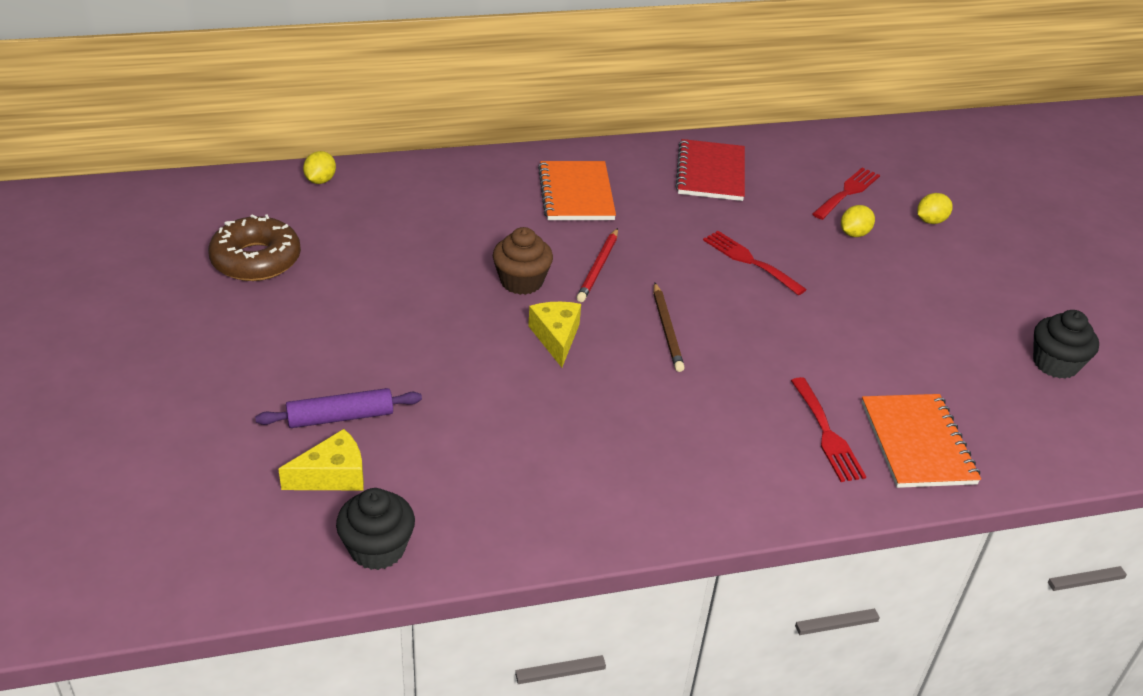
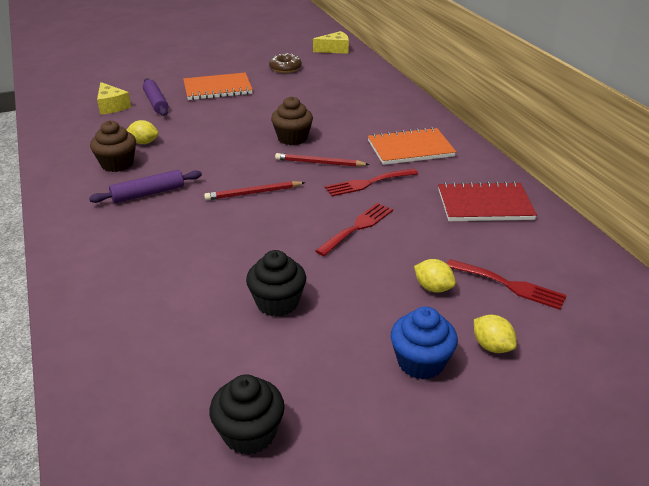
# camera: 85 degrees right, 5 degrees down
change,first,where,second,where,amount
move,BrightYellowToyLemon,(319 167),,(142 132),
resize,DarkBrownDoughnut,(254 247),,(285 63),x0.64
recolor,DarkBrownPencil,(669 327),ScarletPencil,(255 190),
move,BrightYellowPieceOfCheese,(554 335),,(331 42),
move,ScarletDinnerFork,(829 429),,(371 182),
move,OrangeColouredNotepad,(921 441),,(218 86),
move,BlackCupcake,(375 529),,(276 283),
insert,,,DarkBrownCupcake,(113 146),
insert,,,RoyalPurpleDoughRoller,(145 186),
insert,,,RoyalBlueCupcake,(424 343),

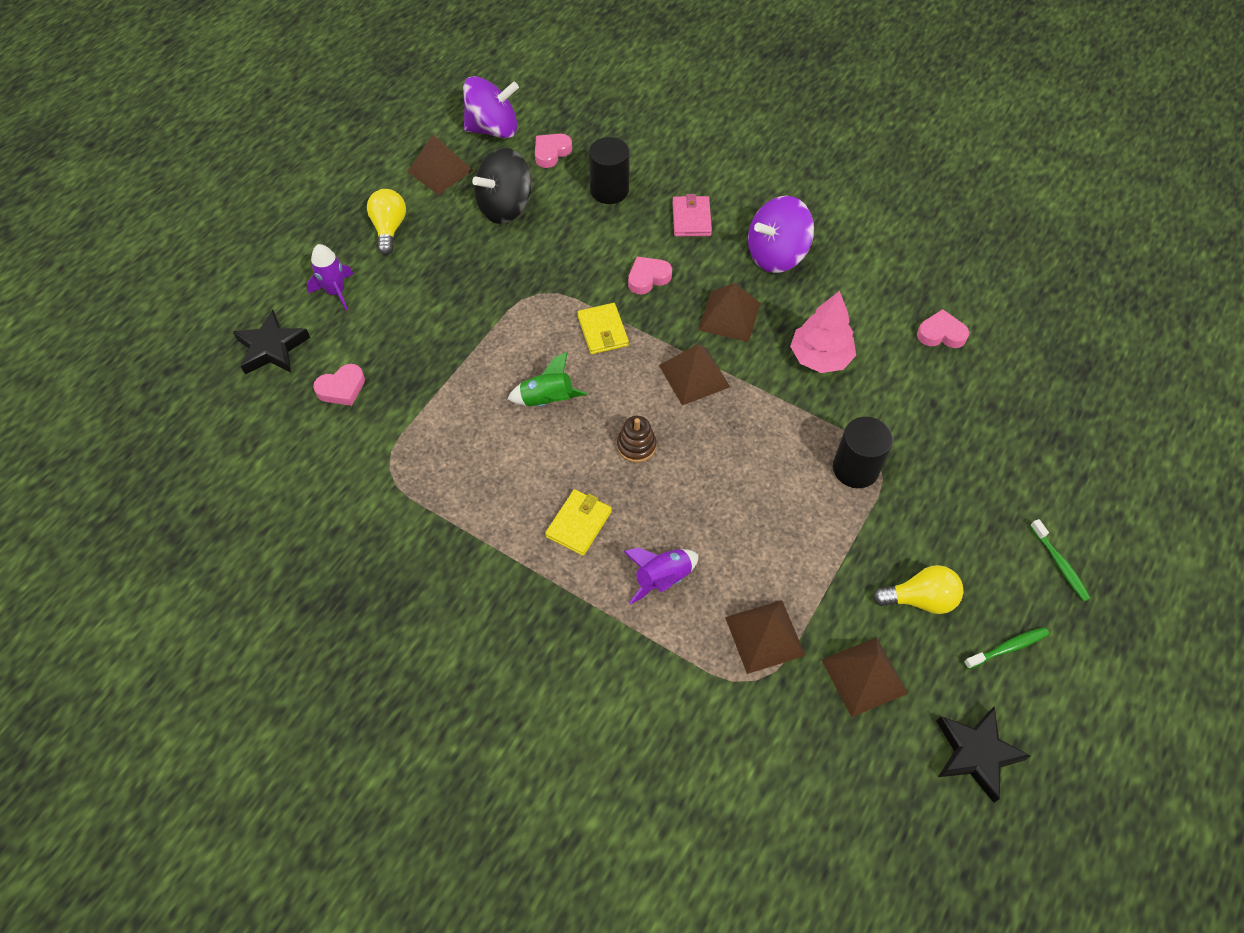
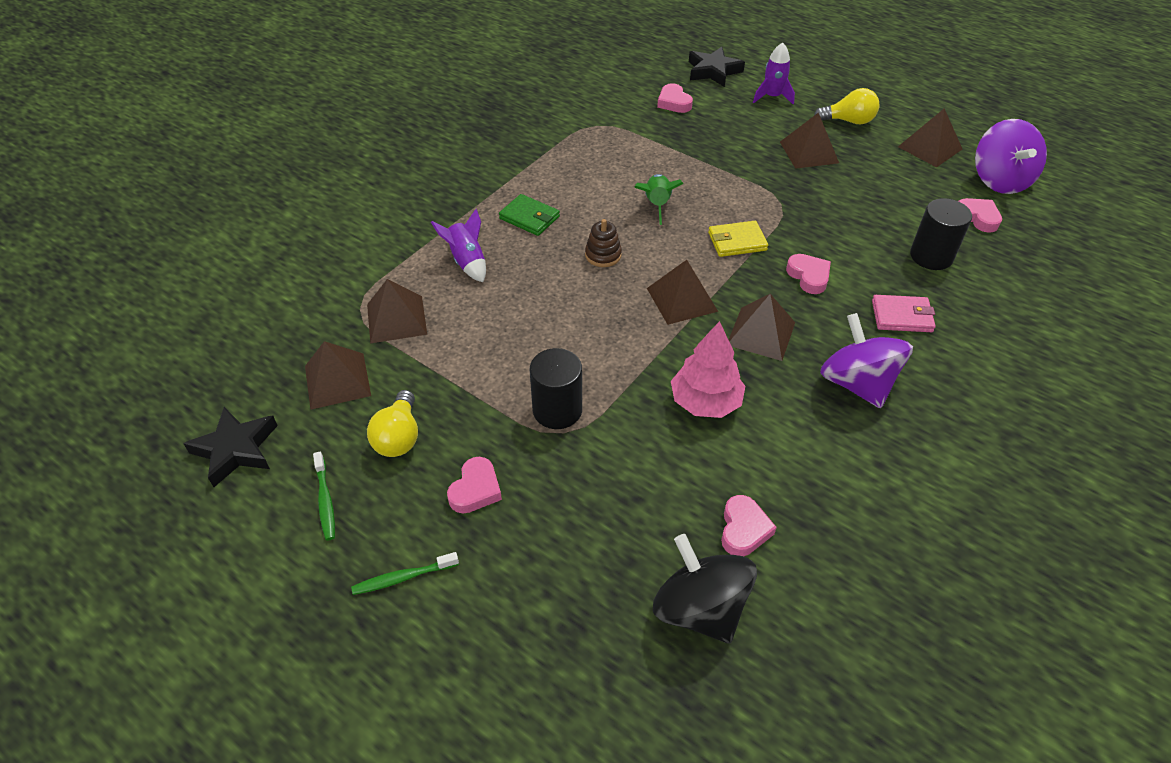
# camera: 95 degrees right, 10 degrees down
change,first,where,second,where,amount
move,BlackToyTop,(502 186),,(705 588),
recolor,BrightYellowBillfold,(578 522),LeafGreenBillfold,(529 215),
insert,,,DarkBrownSolidPyramid,(809 141),
insert,,,RosePinkHeart,(474 485),

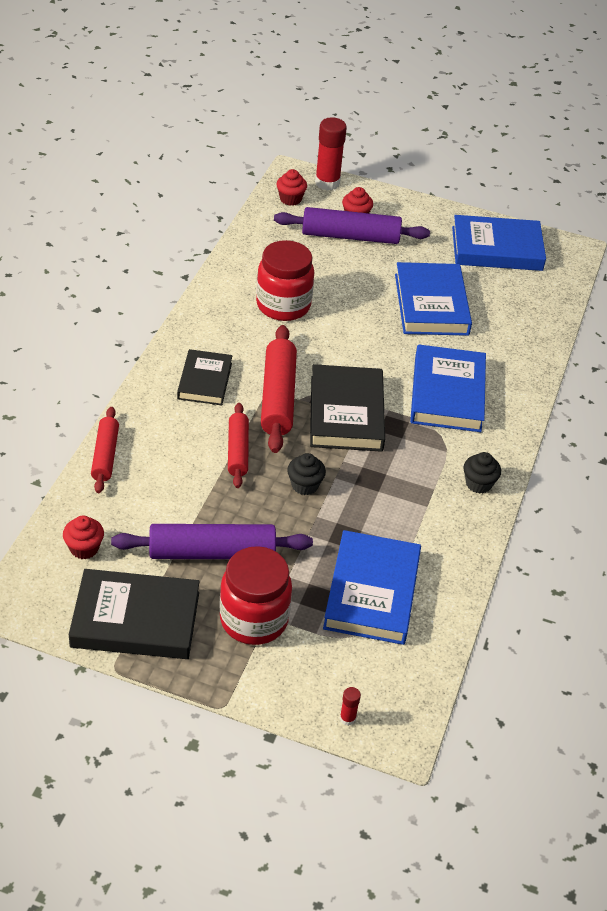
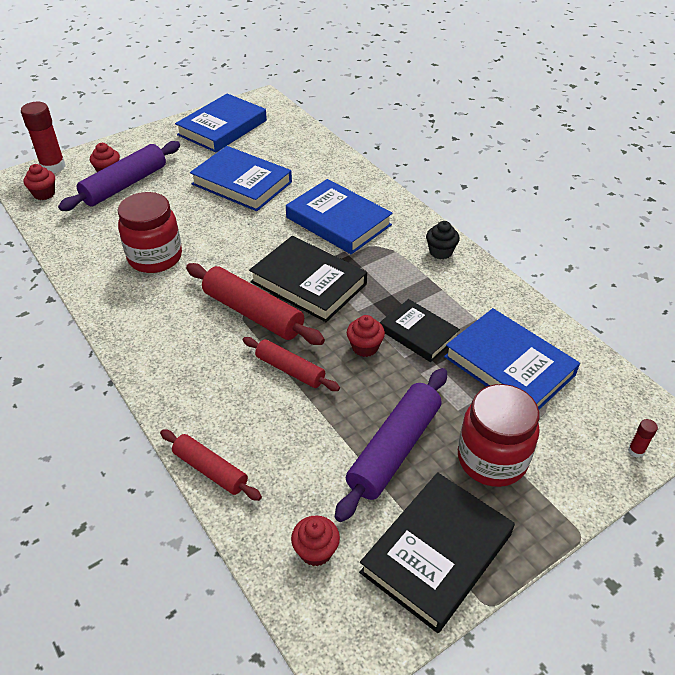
# camera: 50 degrees left, 0 degrees up
change,first,where,second,where,amount
move,BlackBook,(204 377),,(420 330),
recolor,BlackCupcake,(306 474),ScarletCupcake,(366 336),

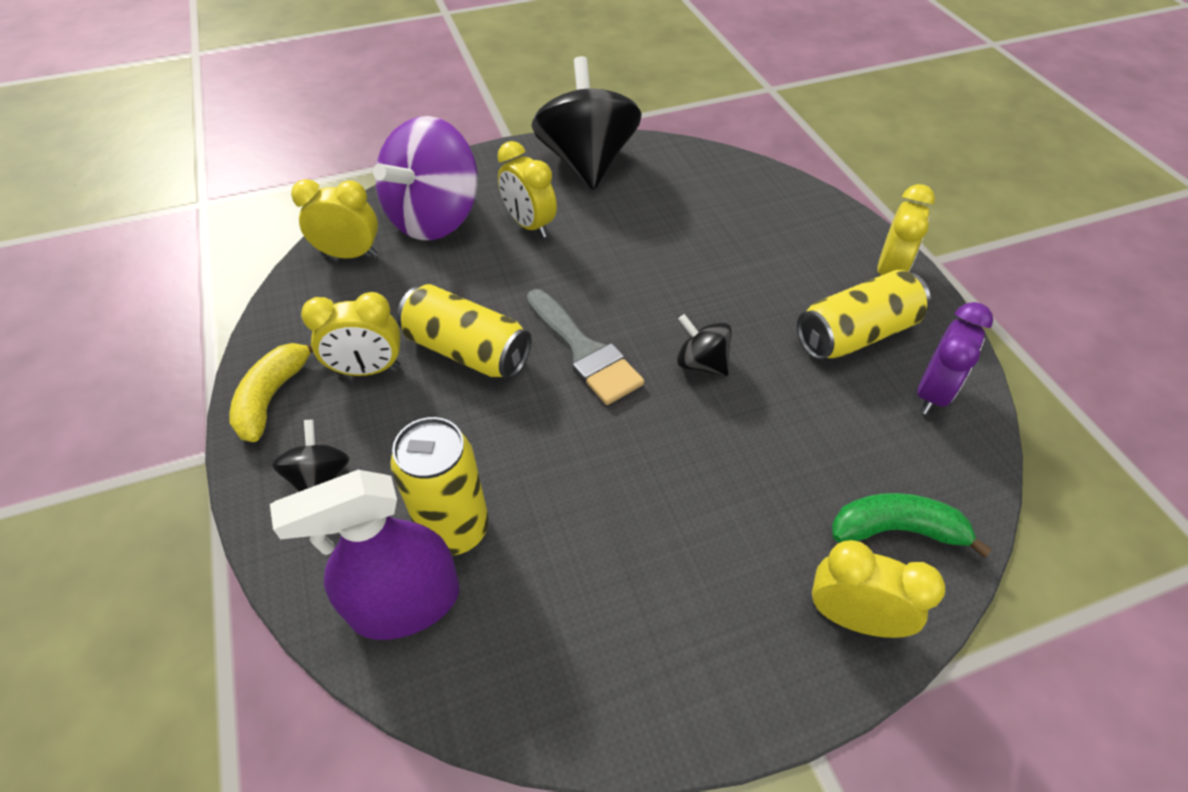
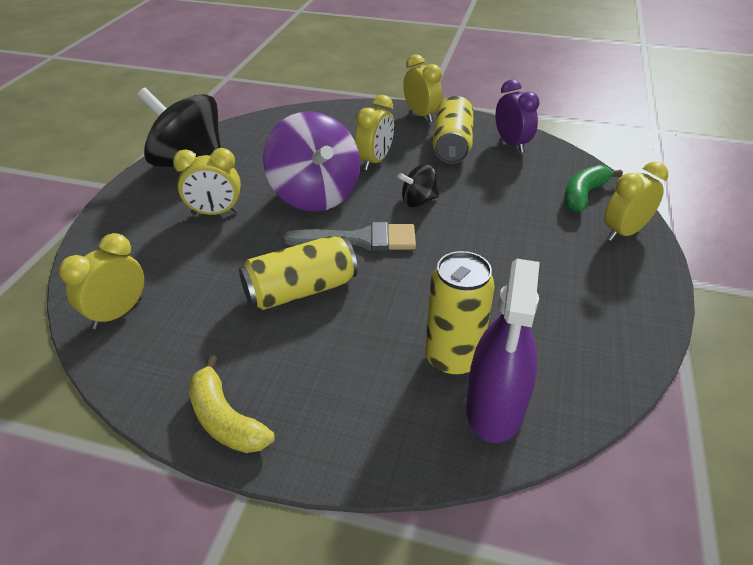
# camera: 55 degrees left, 10 degrees down
change,first,where,second,where,amount
move,RoyalPurpleToyTop,(425 178),,(311 161),
move,BrightYellowAlarmClock,(350 334),,(374 132),
delete,BlackToyTop,(311 455),,,

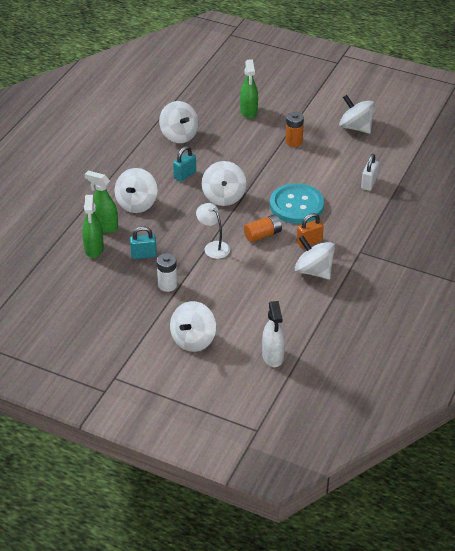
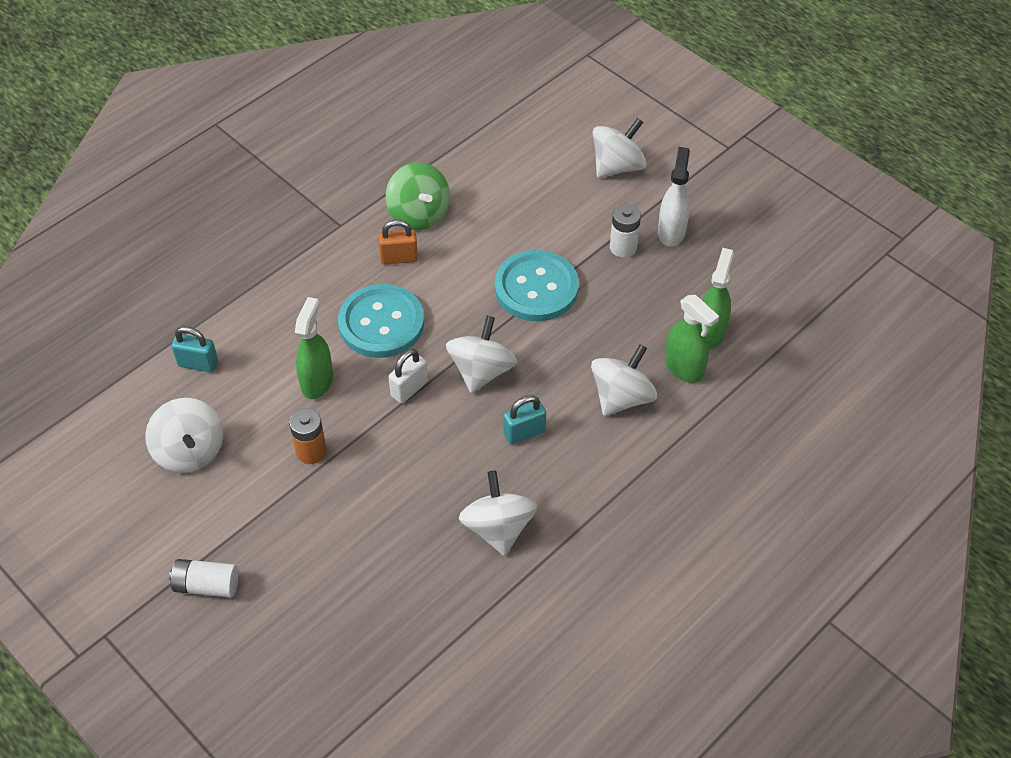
# camera: 160 degrees left, 10 degrees up
change,first,where,second,where,amount
move,LeafGreenSprayCleaner,(249 89),,(314 348),
move,WhiteSmallLock,(370 172),,(408 376),
replace,WhiteReadingLamp,(213 231),AquaShirtButton,(537 285),
delete,OrangeColouredPowerCell,(263 228),,,
move,AquaSmallLock,(143 242),,(194 349),
recolor,WhiteToyTop,(315 257),LeafGreenToyTop,(418 196),
move,WhiteSprayCleaner,(273 334),,(674 197),
insert,,,WhitePowerCell,(203 578),

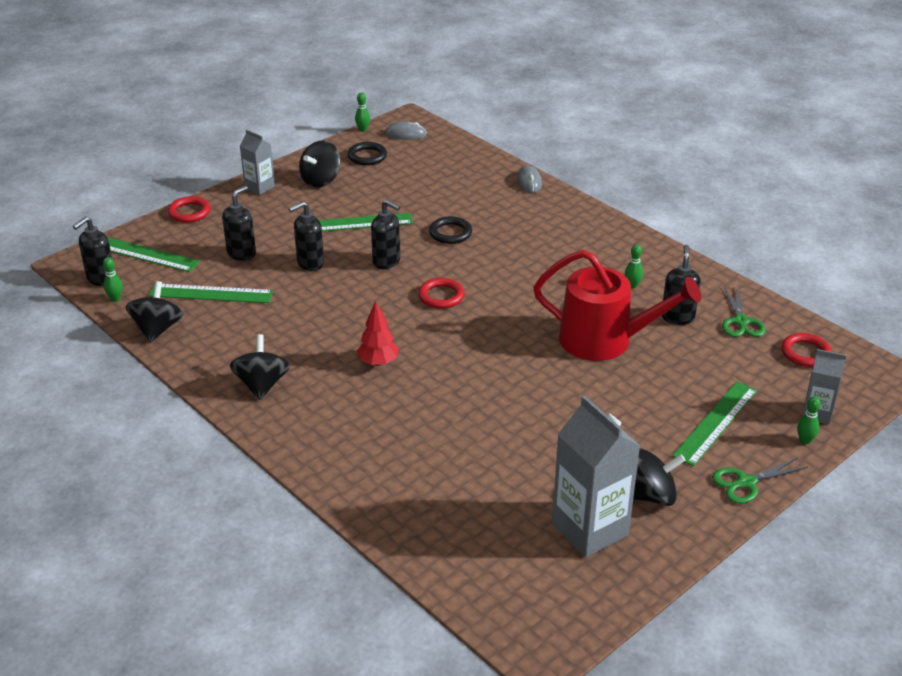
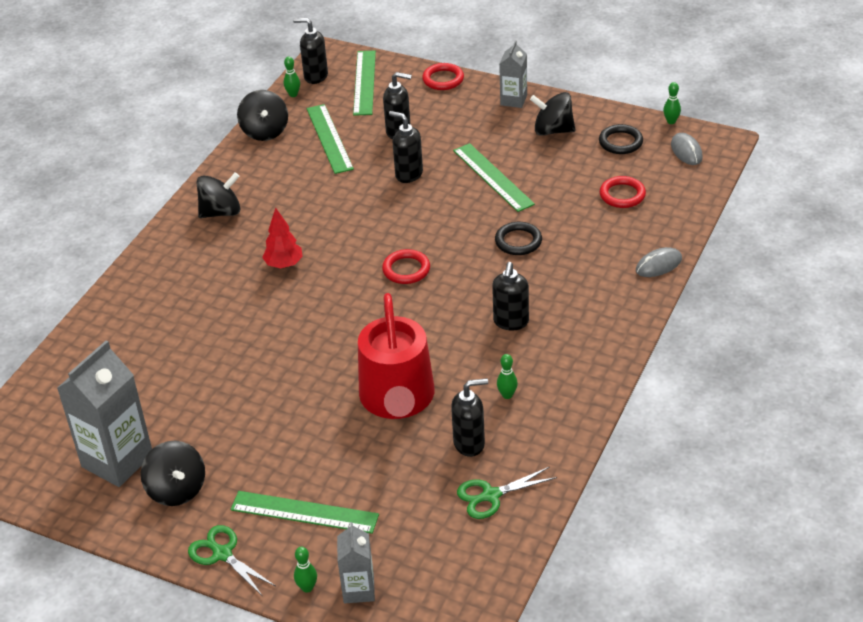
# camera: 70 degrees right, 5 degrees up
change,first,where,second,where,amount
move,BlackSoapDispenser,(385 234),,(510 296),
rotate,BlackToyTop,(154 312),,(262 115),90 degrees clockwise
move,ScarletHoop,(806 350),,(623 192),

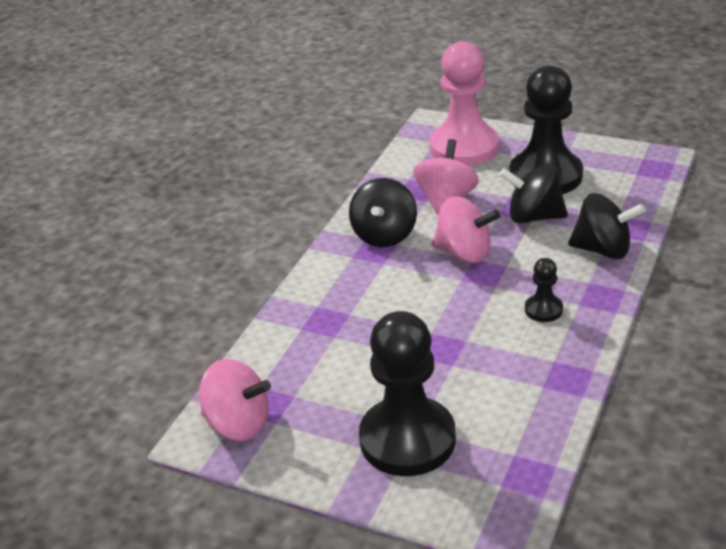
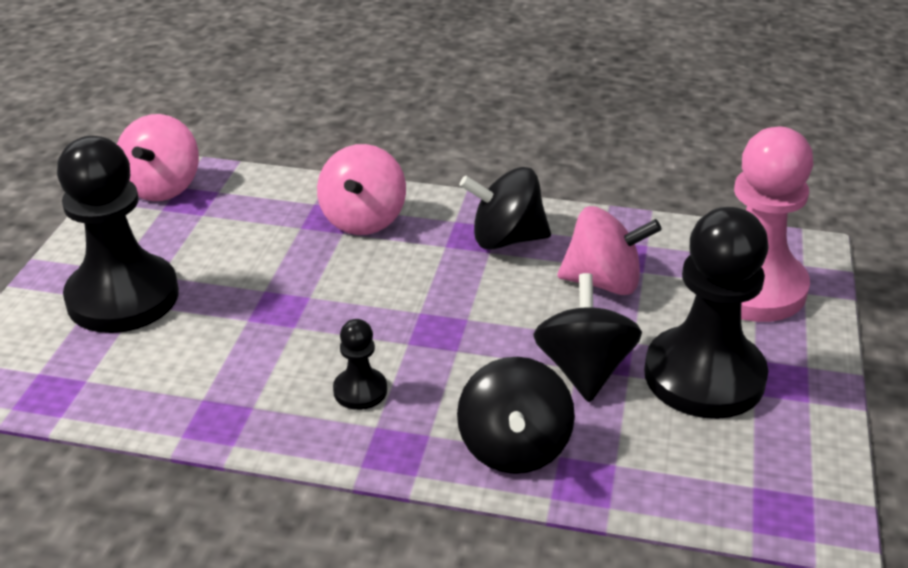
# camera: 75 degrees right, 0 degrees up
change,first,where,second,where,amount
move,RosePinkToyTop,(466 229),,(361 189),

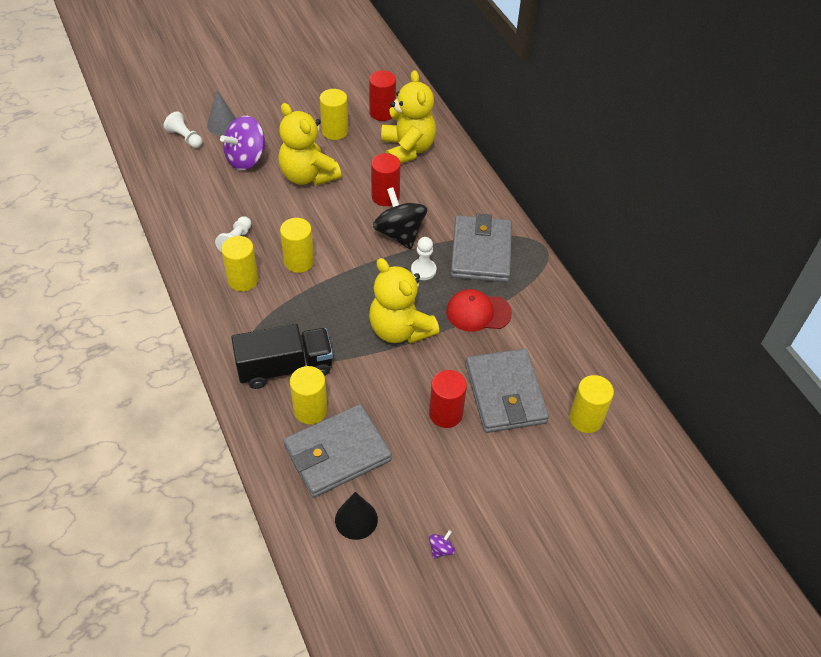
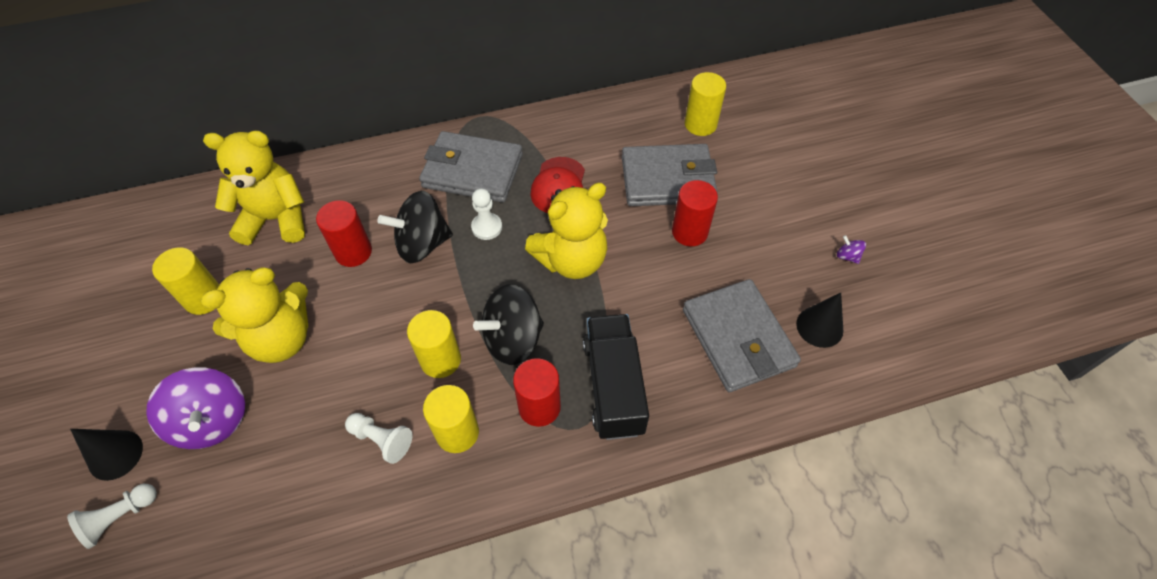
# camera: 80 degrees left, 5 degrees up
change,first,where,second,where,amount
move,ScarletCylinder,(382 95),,(537 392),
recolor,AshGreyCone,(221 112),BlackCone,(106 455),
delete,BrightYellowCylinder,(309 395),,,
insert,,,BlackToyTop,(508 324),

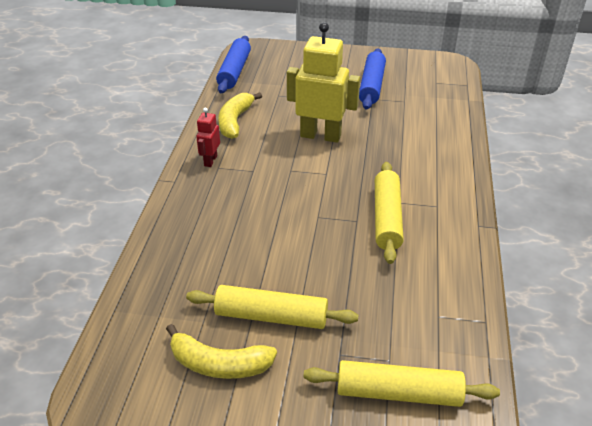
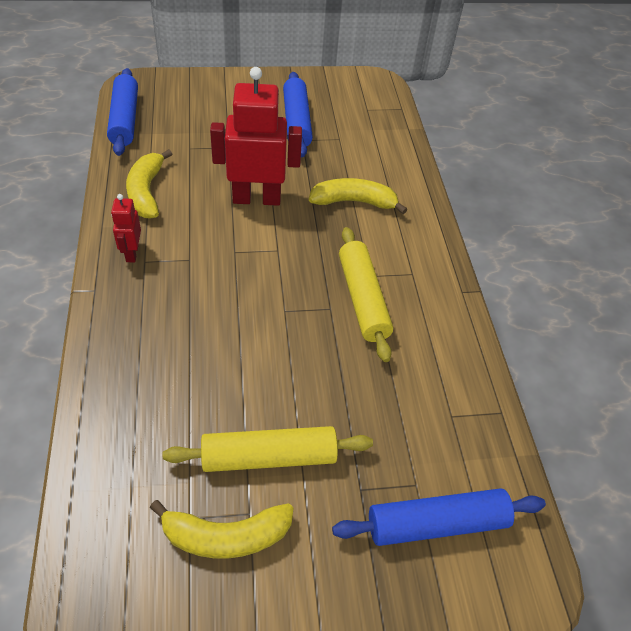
# camera: 20 degrees left, 10 degrees up
change,first,where,second,where,amount
recolor,BrightYellowToyRobot,(323 82),ScarletToyRobot,(256 136),
recolor,BrightYellowDoughRoller,(401 383),RoyalBlueDoughRoller,(439 517),
insert,,,BrightYellowBananaFruit,(358 196),

